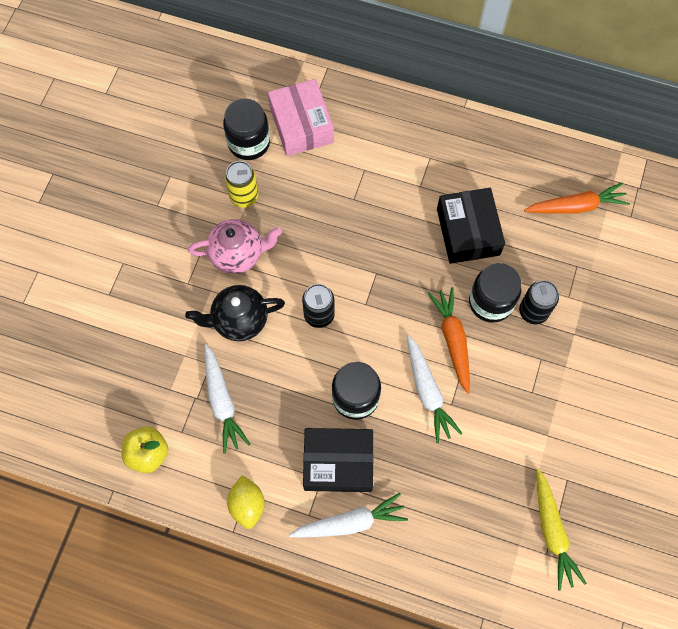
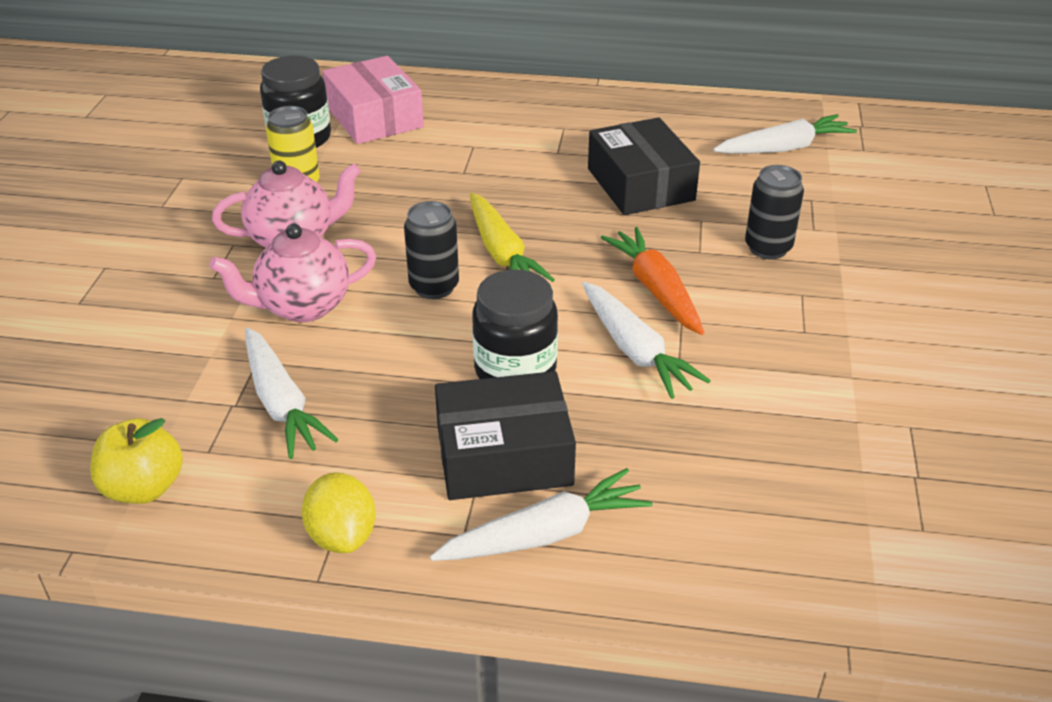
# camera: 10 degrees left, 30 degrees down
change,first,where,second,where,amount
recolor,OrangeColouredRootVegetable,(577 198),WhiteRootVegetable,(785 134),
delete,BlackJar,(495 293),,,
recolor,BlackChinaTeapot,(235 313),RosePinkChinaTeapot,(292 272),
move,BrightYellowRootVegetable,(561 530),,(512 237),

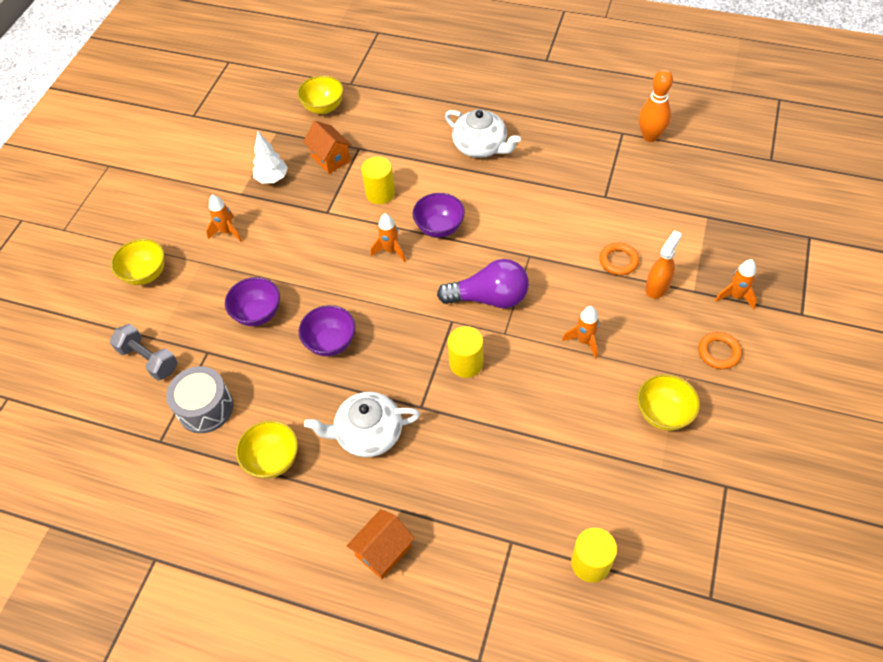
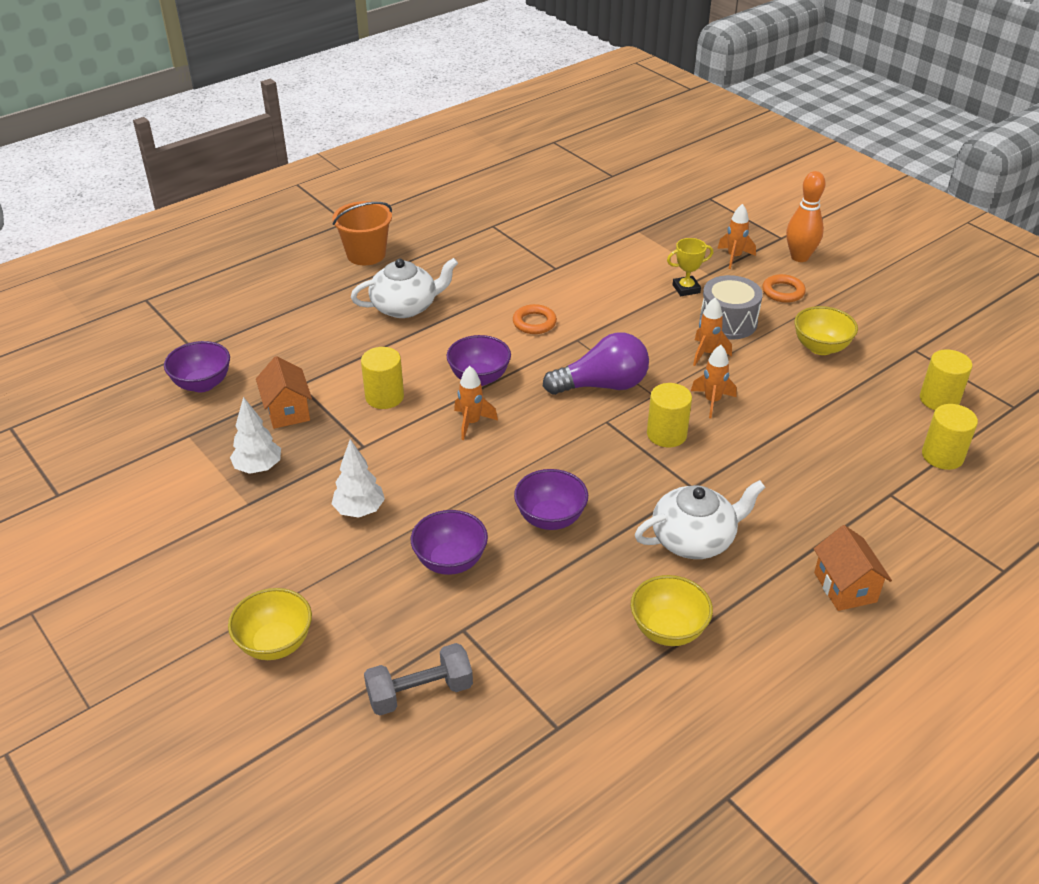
# camera: 60 degrees left, 15 degrees down
change,first,where,second,where,amount
move,OrangeColouredSkittle,(656 105),,(806 216),
recolor,BrightYellowBowl,(320 94),RoyalPurpleBowl,(197 367),
rotate,OrangeColouredHouse,(327 147),,(284 392),75 degrees clockwise
move,OrangeColouredToyRocket,(224 218),,(714 381),
replace,OrangeColouredSprayCleaner,(663 264),BrightYellowPrizeCup,(690 267),
move,OrangeColouredHoop,(619 258),,(535 319),
rotate,RoyalPurpleLightBulb,(483 283),,(596 363),45 degrees clockwise
move,AshGreyDrum,(199 399),,(731 307),
rotate,WhiteChinaTeapot,(362 424),,(700 519),135 degrees counterclockwise
insert,,,OrangeColouredSandBucket,(362 233),
insert,,,BrightYellowCylinder,(946 379),
insert,,,WhiteToyTree,(358 478),

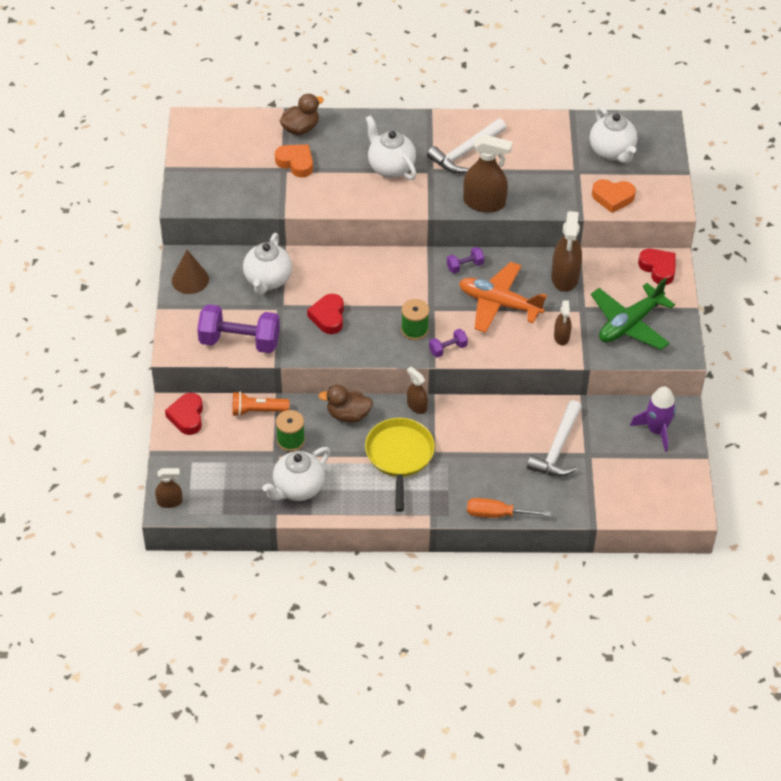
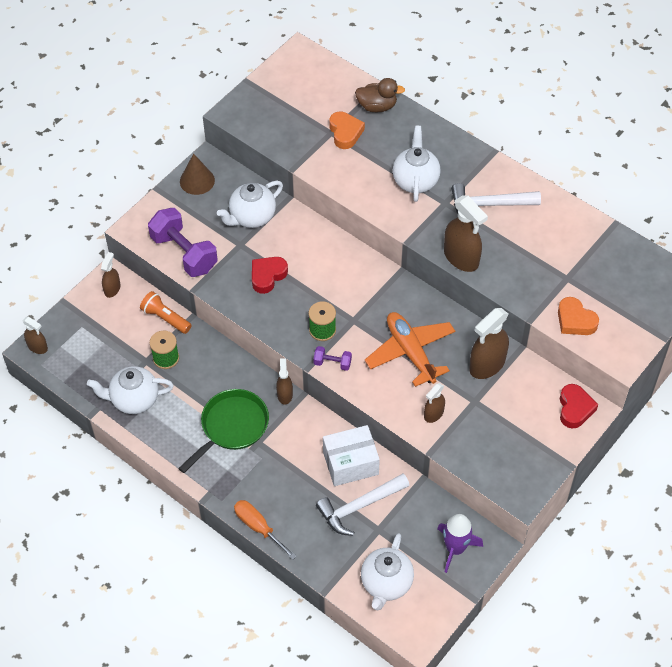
# camera: 40 degrees right, 5 degrees up
change,first,where,second,where,amount
move,WhiteChinaTeapot,(614 134),,(387 571),
delete,RoyalPurpleHandWeight,(465 260),,,
delete,LeafGreenToyPlane,(633 314),,,
delete,DarkBrownRubberDuck,(345 404),,,
replace,ScarletHeart,(184 414),DarkBrownSprayCleaner,(110 275),
recolor,BrightYellowPan,(400 465),LeafGreenPan,(223 431),
insert,,,WhiteBox,(351 455),

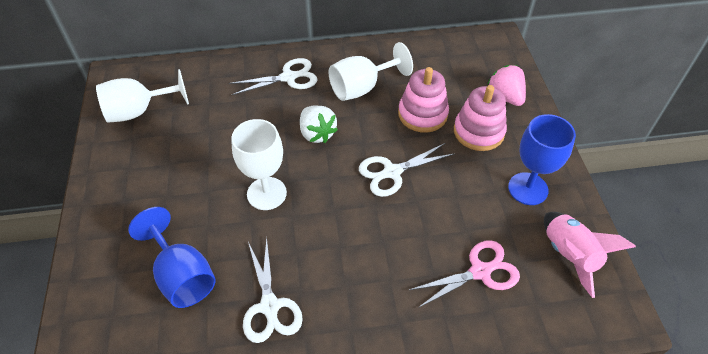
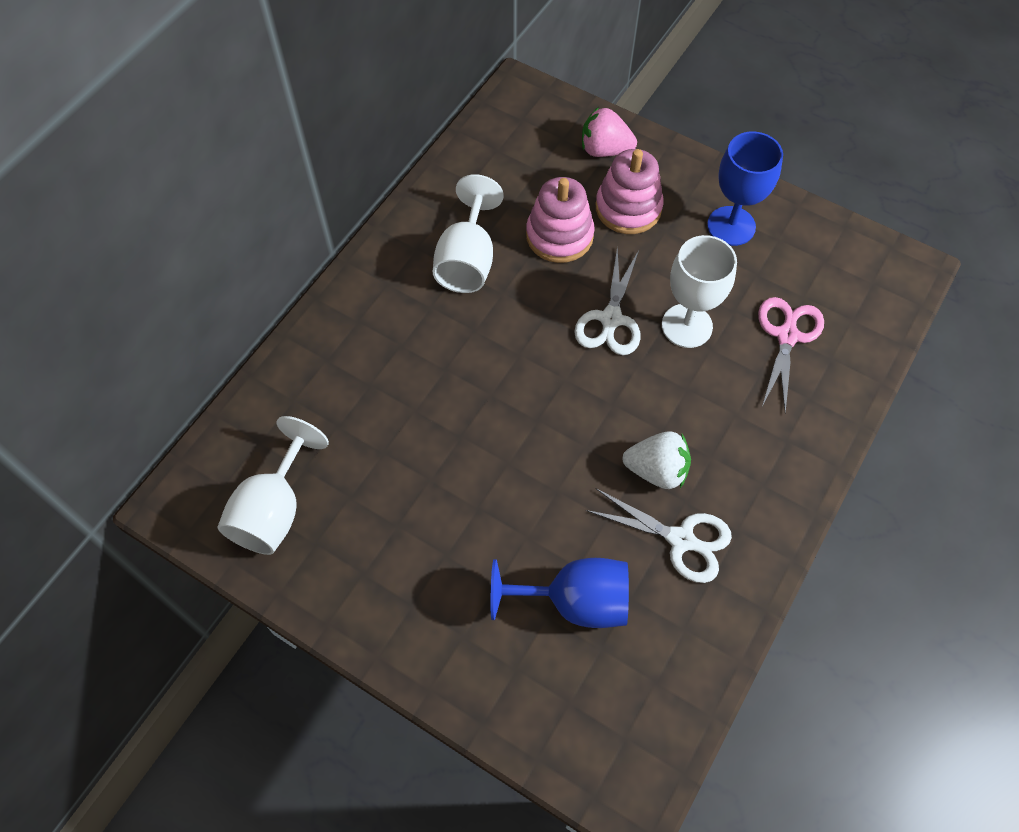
# camera: 50 degrees left, 10 degrees up
change,first,where,second,where,amount
delete,WhitePairOfScissors,(273 76),,,
move,WhiteToyStrawberry,(319 124),,(657 460),
move,WhiteGoblet,(259 164),,(699 291),
delete,RosePinkToyRocket,(590 255),,,

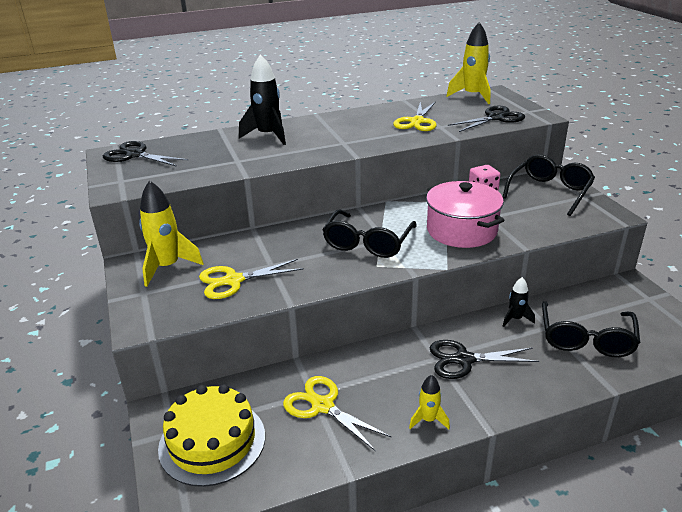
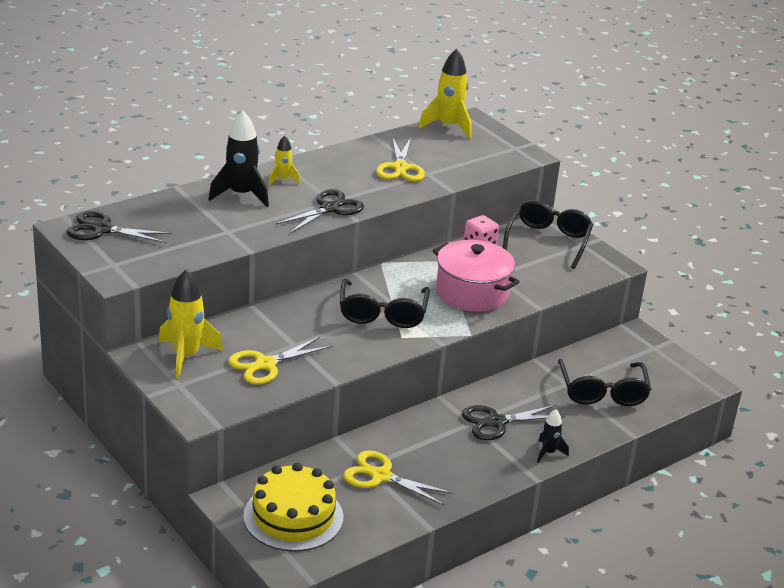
# camera: 20 degrees left, 0 degrees up
change,first,where,second,where,amount
move,BlackPairOfScissors,(486 119),,(319 211),
move,BlackToyRocket,(519 302),,(553 436),
move,BrightYellowToyRocket,(429 402),,(284 160),

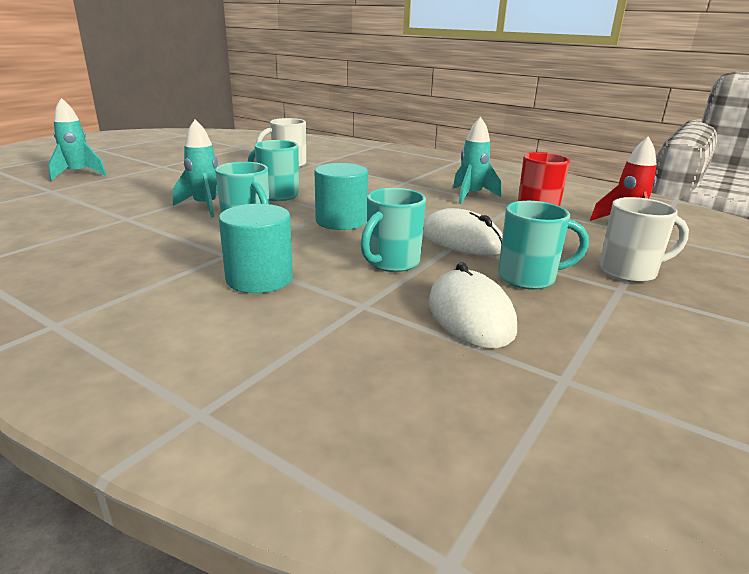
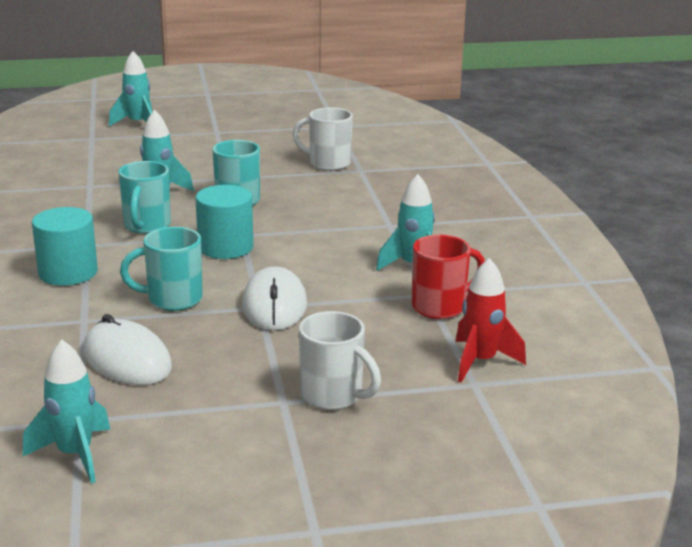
# camera: 45 degrees right, 0 degrees up
change,first,where,second,where,amount
delete,AquaMug,(543 245),,,
rotate,WhitePcMouse,(473 305),,(127 349),75 degrees counterclockwise
insert,,,AquaToyRocket,(66 412),

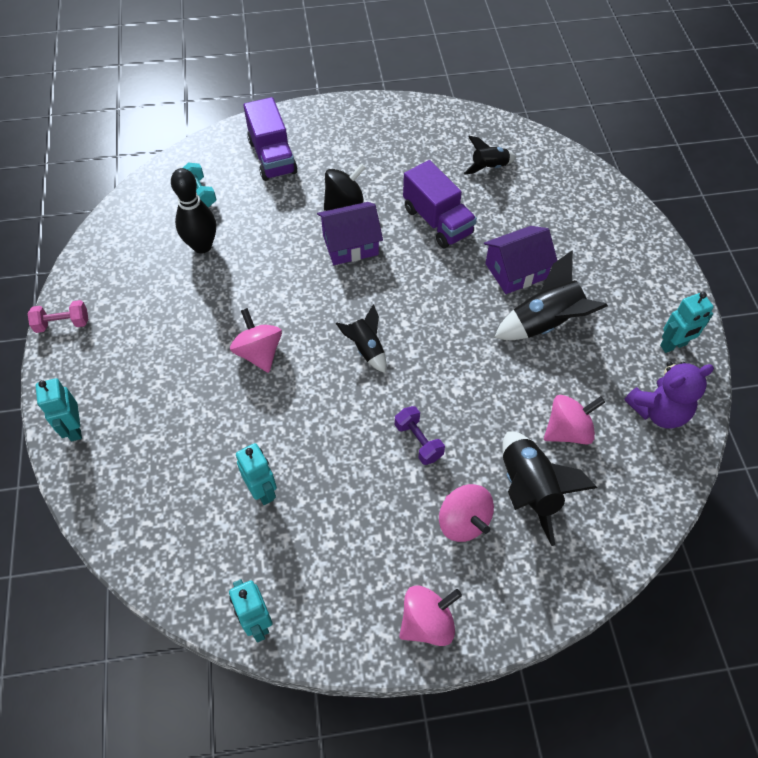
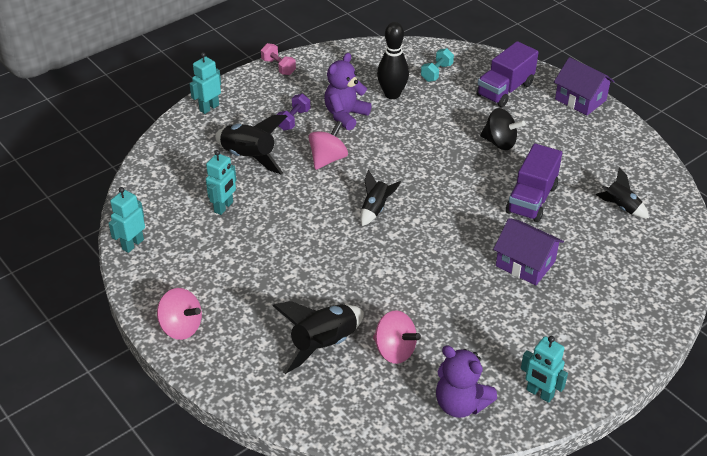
# camera: 60 degrees right, 15 degrees down
change,first,where,second,where,amount
move,RoyalPurpleHouse,(350 233),,(584 86),
move,BlackToyRocket,(551 295),,(251 145),
move,RoyalPurpleHandWeight,(420 435),,(294 112),
delete,RosePinkToyTop,(466 513),,,
insert,,,RoyalPurpleTeddyBear,(348 91),

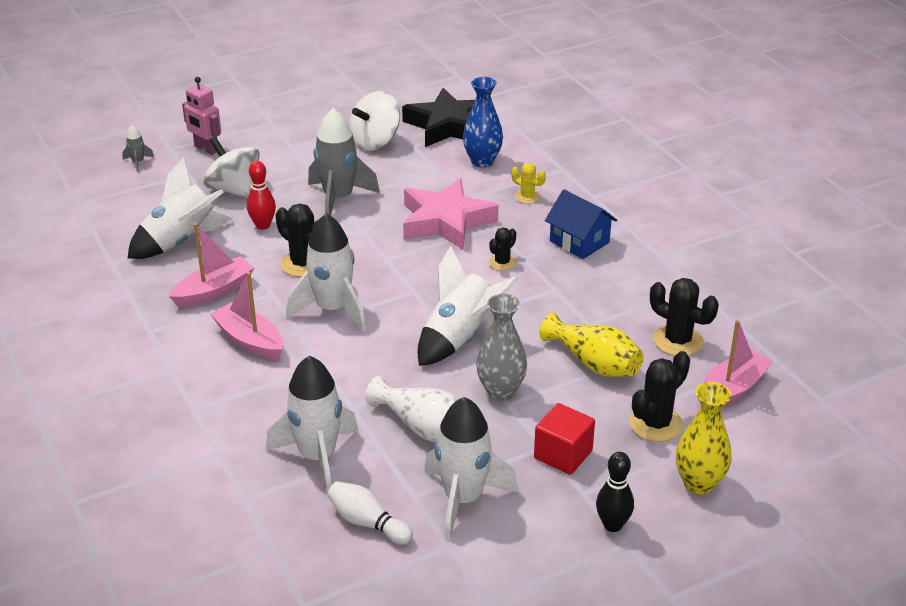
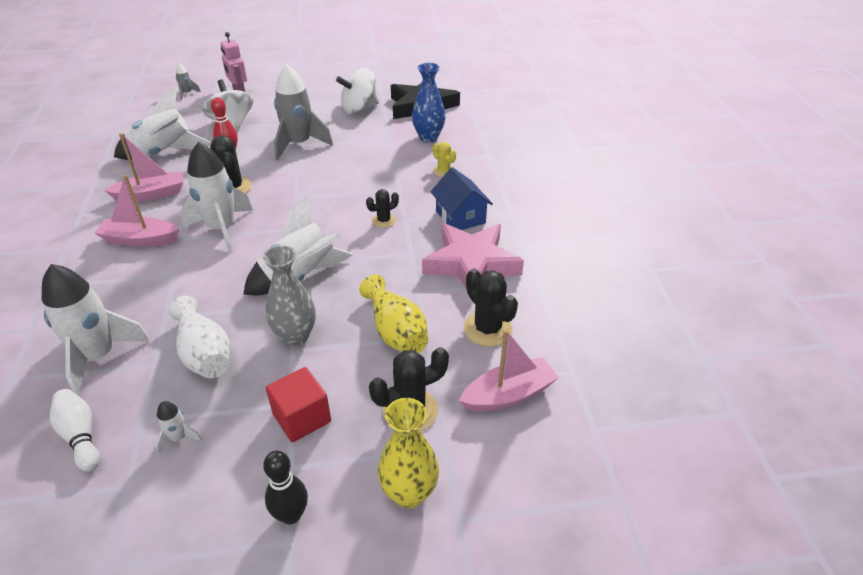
# camera: 20 degrees right, 5 degrees up
change,first,where,second,where,amount
move,RosePinkFivePointedStar,(450 214),,(473 256),
rotate,RosePinkSailboat,(246 316),,(137 211),60 degrees counterclockwise
resize,WhiteToyRocket,(471 468),,(179 428),x0.43

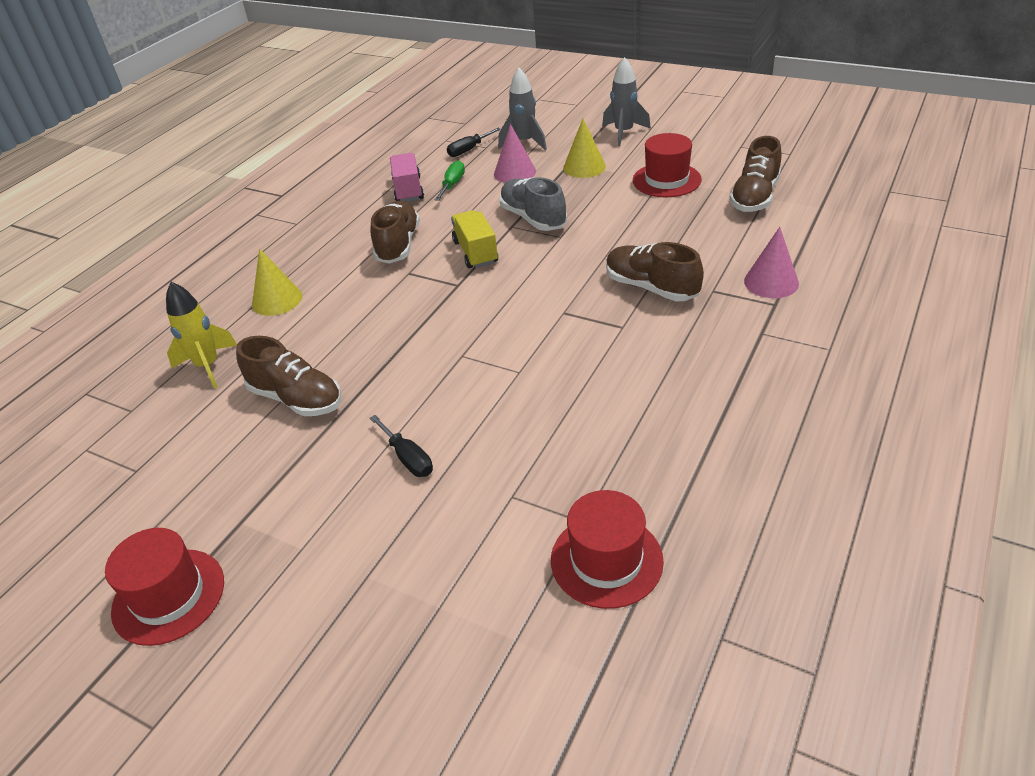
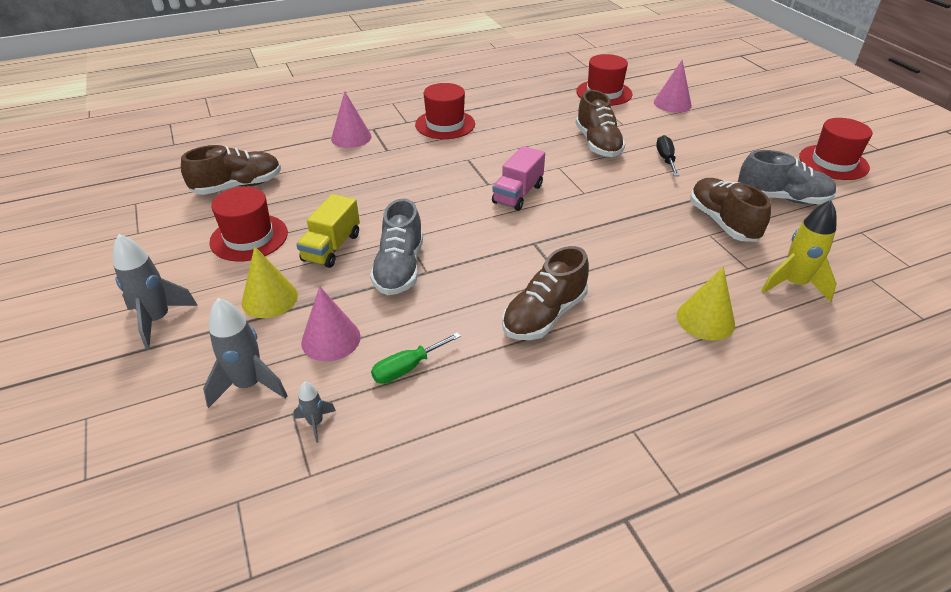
# camera: 145 degrees left, 0 degrees up
change,first,where,second,where,amount
replace,BlackScrewdriver,(474 142),AshGreyToyRocket,(314 412),
move,RosePinkTruck,(407 177),,(518 178),
move,BrightYellowTruck,(474 239),,(328 231),
move,DarkBrownSneaker,(655 271),,(601 123),
insert,,,RosePinkCone,(673 86),
insert,,,ScarletHat,(445 111),
insert,,,AshGreySneaker,(787 177),

